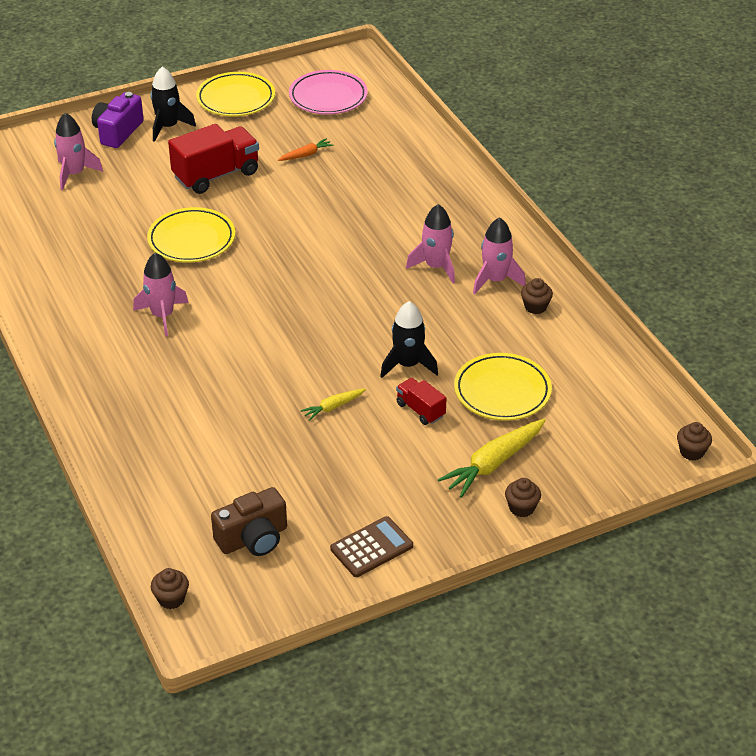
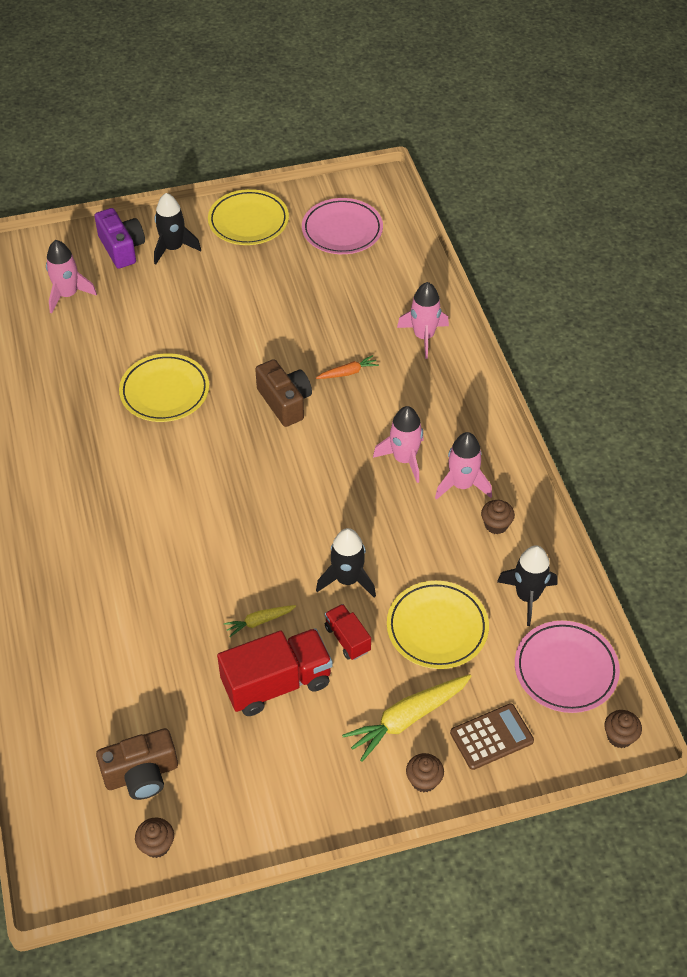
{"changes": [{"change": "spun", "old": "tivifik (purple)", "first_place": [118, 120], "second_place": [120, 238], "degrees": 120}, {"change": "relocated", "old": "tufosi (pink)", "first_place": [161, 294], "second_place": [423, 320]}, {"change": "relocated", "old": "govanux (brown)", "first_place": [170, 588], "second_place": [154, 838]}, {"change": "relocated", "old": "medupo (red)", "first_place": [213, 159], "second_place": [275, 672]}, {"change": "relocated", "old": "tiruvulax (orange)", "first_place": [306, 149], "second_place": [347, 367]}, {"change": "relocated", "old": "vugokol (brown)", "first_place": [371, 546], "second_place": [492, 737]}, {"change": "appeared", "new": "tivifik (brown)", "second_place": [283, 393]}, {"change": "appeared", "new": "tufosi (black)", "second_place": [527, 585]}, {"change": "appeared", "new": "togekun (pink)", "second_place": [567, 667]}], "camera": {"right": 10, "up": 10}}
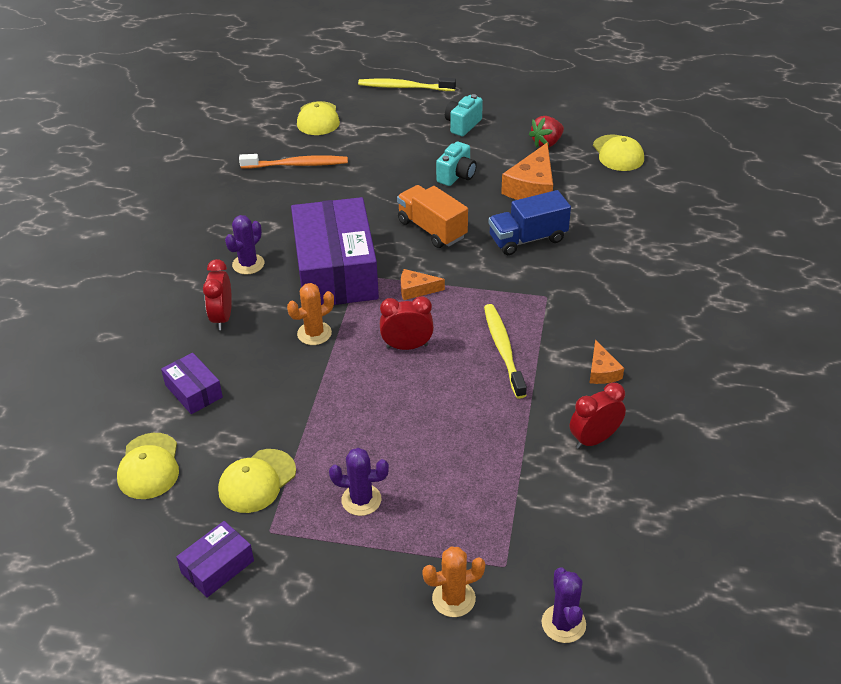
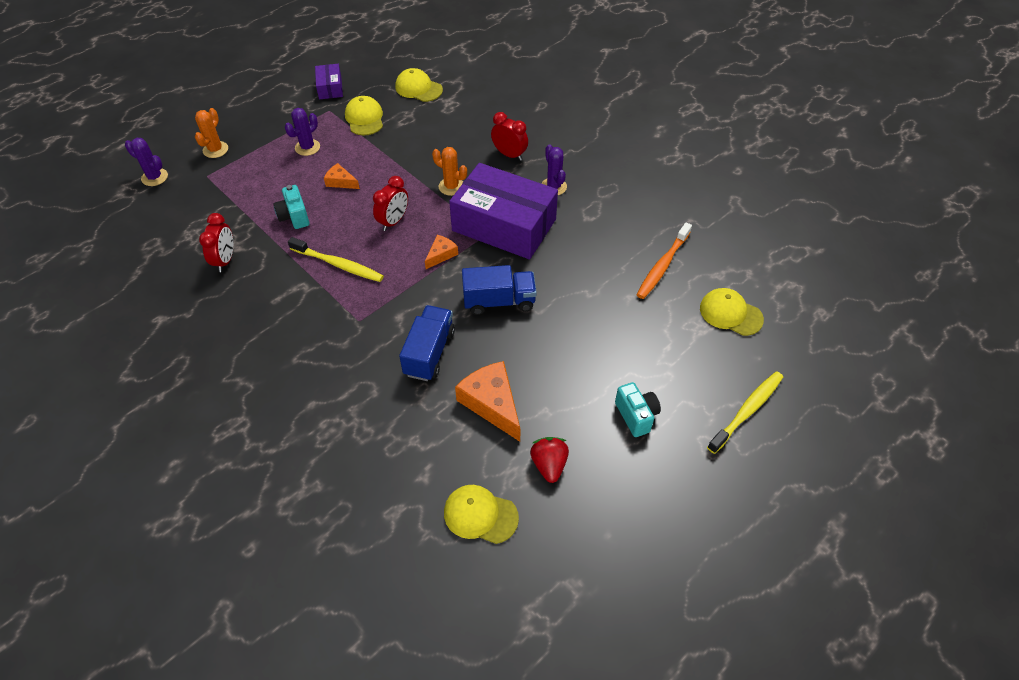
{"changes": [{"change": "missing", "old": "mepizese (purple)", "first_place": [192, 383]}, {"change": "spun", "old": "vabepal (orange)", "first_place": [310, 314], "second_place": [449, 171], "degrees": -60}, {"change": "colour", "old": "medupo (orange)", "new": "medupo (blue)", "first_place": [432, 216], "second_place": [499, 290]}, {"change": "relocated", "old": "tivifik (turquoise)", "first_place": [456, 163], "second_place": [291, 207]}, {"change": "relocated", "old": "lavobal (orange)", "first_place": [607, 361], "second_place": [342, 176]}], "camera": {"right": 125, "up": 10}}
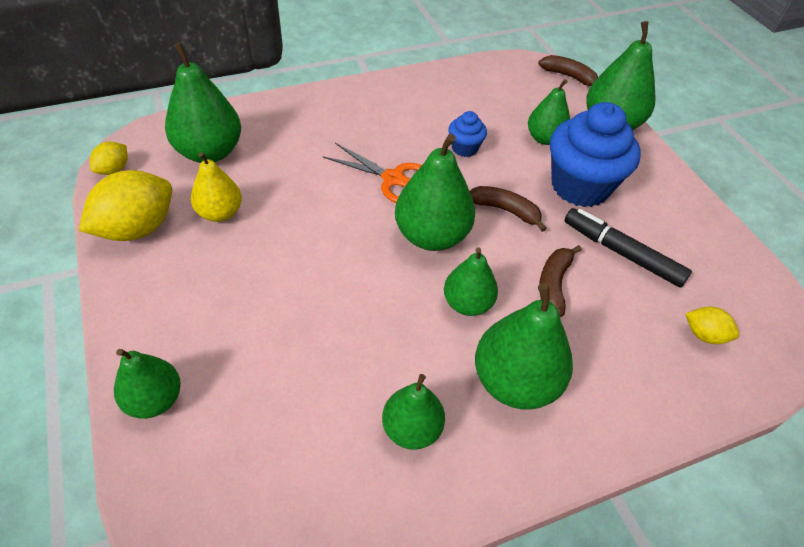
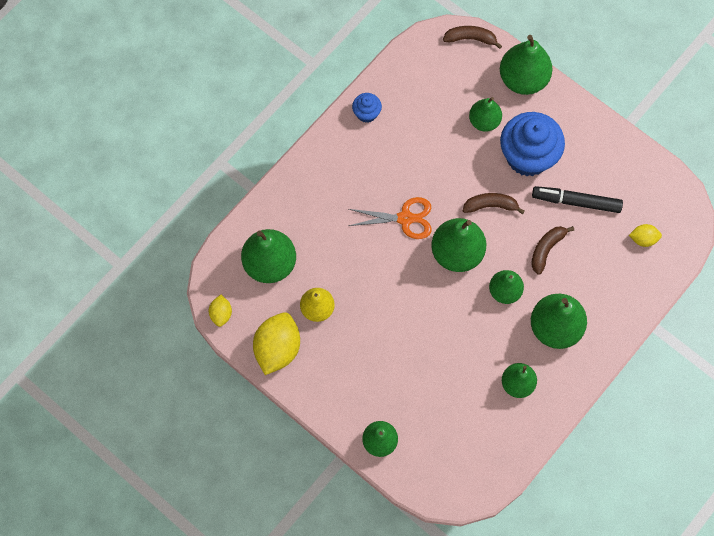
{"changes": [{"change": "relocated", "old": "govanux (blue)", "first_place": [467, 134], "second_place": [367, 108]}, {"change": "spun", "old": "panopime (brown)", "first_place": [560, 281], "second_place": [552, 250], "degrees": 45}], "camera": {"right": -25, "up": 20}}
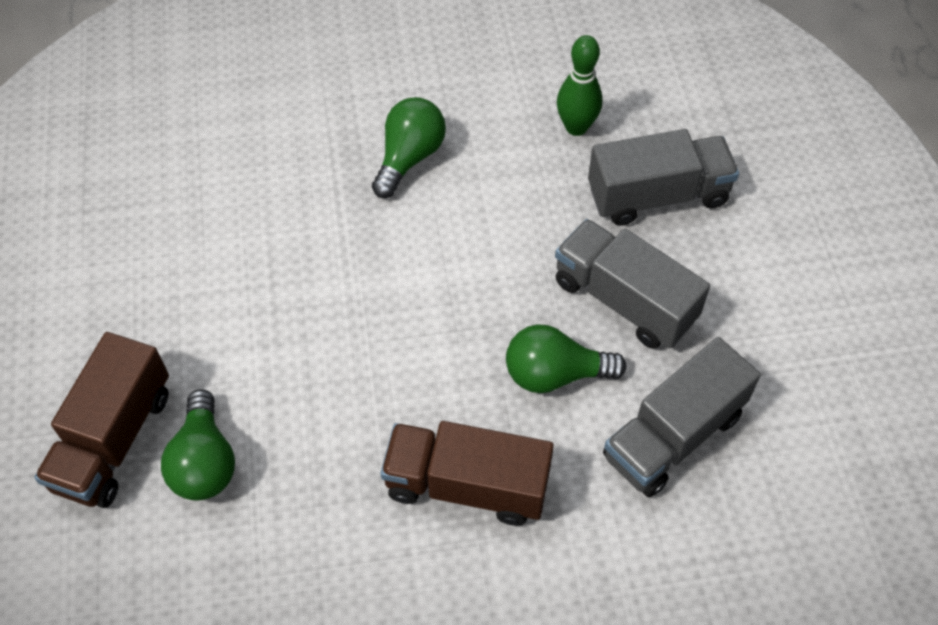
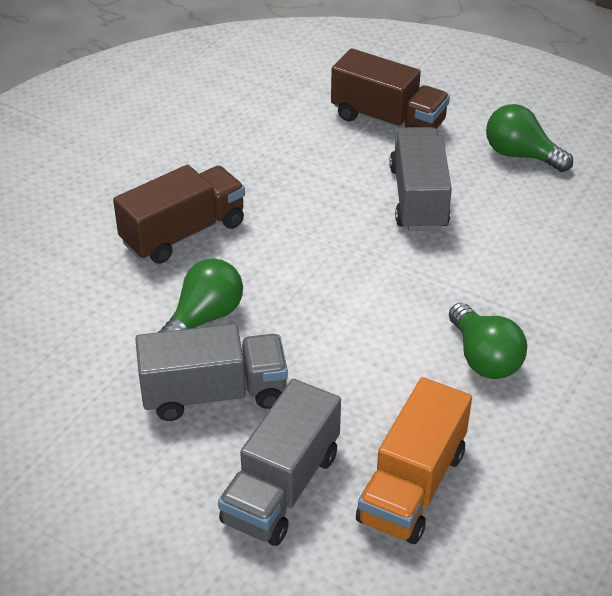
{"changes": [{"change": "spun", "old": "medupo (brown)", "first_place": [101, 420], "second_place": [390, 88], "degrees": 150}, {"change": "relocated", "old": "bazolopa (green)", "first_place": [198, 445], "second_place": [529, 138]}, {"change": "exchanged", "old": "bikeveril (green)", "new": "medupo (orange)", "first_place": [579, 85], "second_place": [414, 460]}, {"change": "relocated", "old": "medupo (grey)", "first_place": [682, 417], "second_place": [420, 179]}], "camera": {"right": 130, "up": -15}}
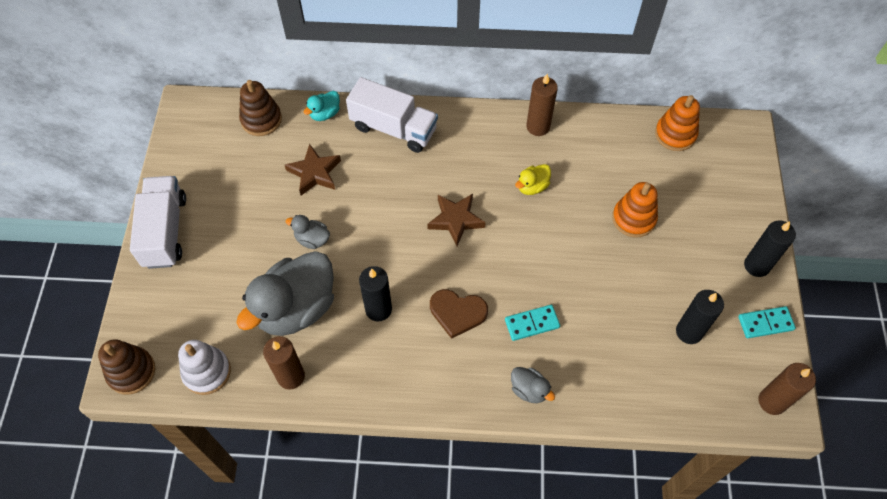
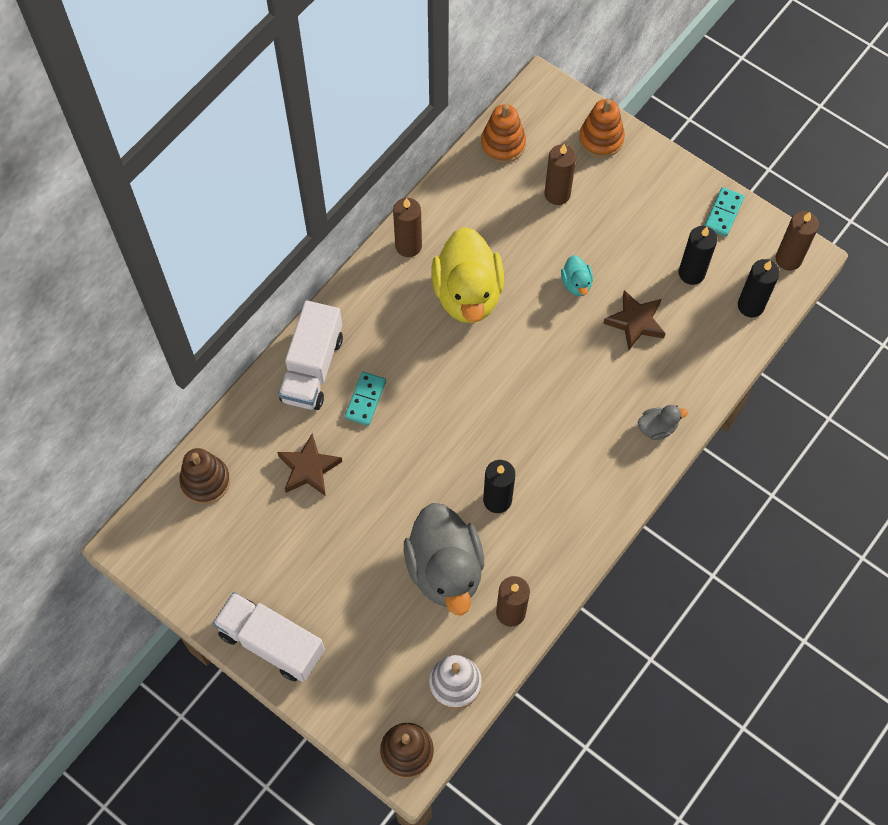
{"changes": [{"change": "missing", "old": "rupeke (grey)", "first_place": [308, 232]}, {"change": "relocated", "old": "rupeke (turquoise)", "first_place": [322, 106], "second_place": [577, 275]}, {"change": "spun", "old": "medupo (white)", "first_place": [392, 115], "second_place": [310, 355], "degrees": 135}, {"change": "relocated", "old": "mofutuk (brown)", "first_place": [456, 220], "second_place": [634, 320]}, {"change": "missing", "old": "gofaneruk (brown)", "first_place": [459, 314]}, {"change": "relocated", "old": "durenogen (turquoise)", "first_place": [532, 323], "second_place": [365, 399]}, {"change": "size", "old": "rupeke (yellow)", "first_place": [533, 179], "second_place": [468, 275], "factor": 2.29}, {"change": "relocated", "old": "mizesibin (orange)", "first_place": [635, 210], "second_place": [602, 128]}, {"change": "relocated", "old": "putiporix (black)", "first_place": [770, 248], "second_place": [759, 288]}, {"change": "appeared", "new": "putiporix (brown)", "second_place": [560, 174]}], "camera": {"right": -55, "up": 5}}
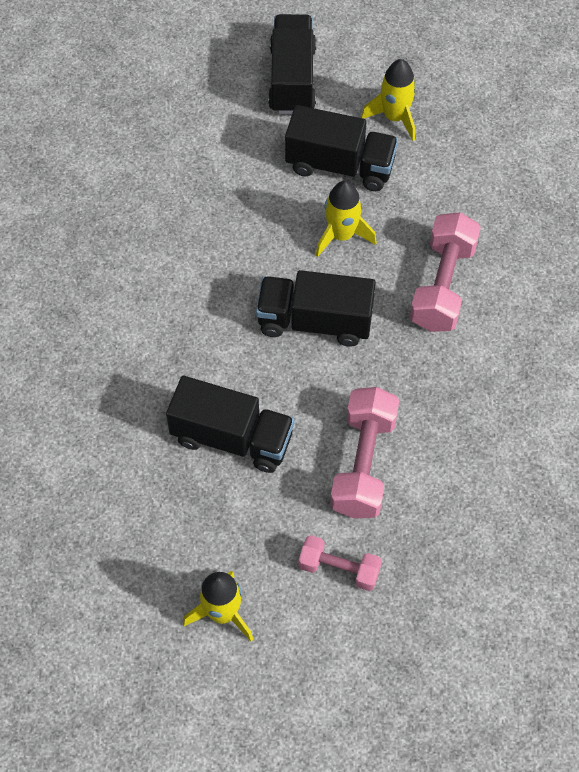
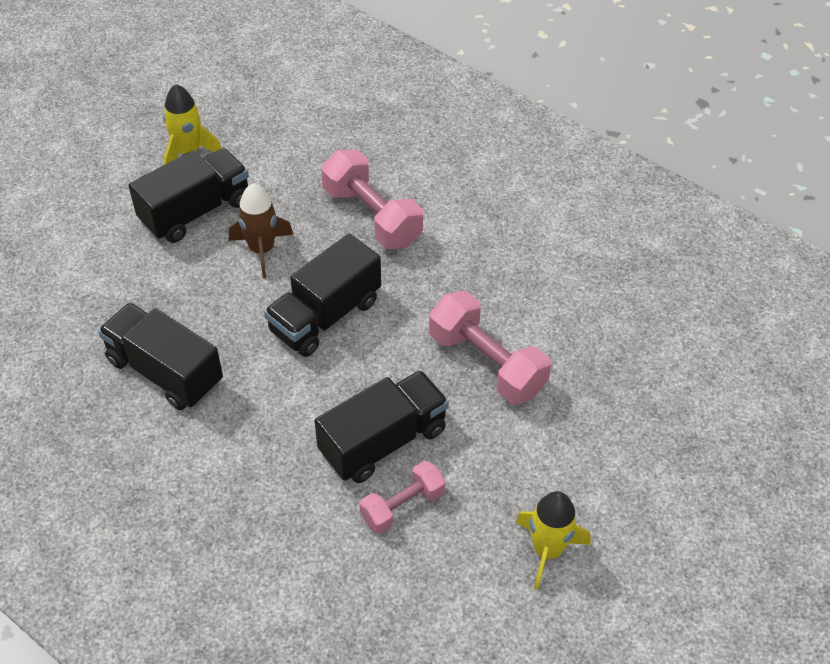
{"changes": [{"change": "relocated", "old": "medupo (black)", "first_place": [292, 64], "second_place": [160, 356]}, {"change": "relocated", "old": "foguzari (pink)", "first_place": [340, 563], "second_place": [402, 497]}, {"change": "colour", "old": "tufosi (yellow)", "new": "tufosi (brown)", "first_place": [346, 219], "second_place": [261, 231]}], "camera": {"right": -55, "up": -10}}
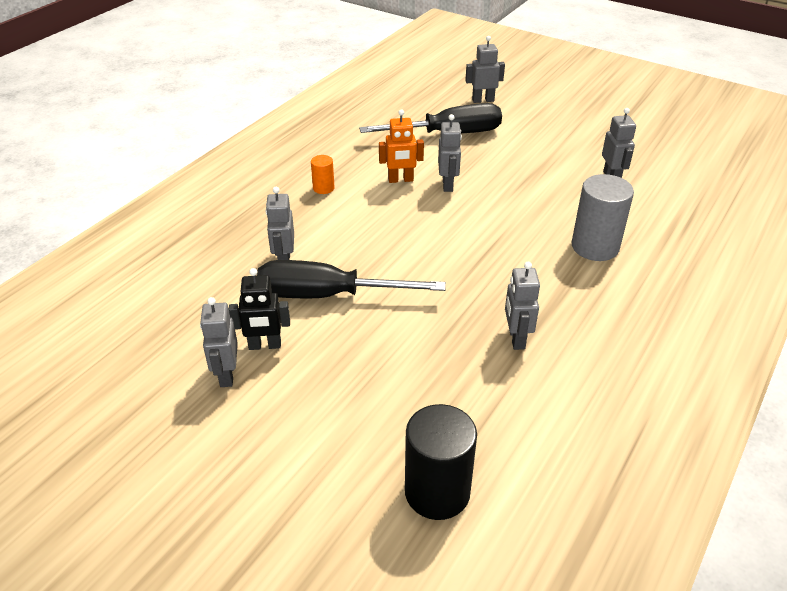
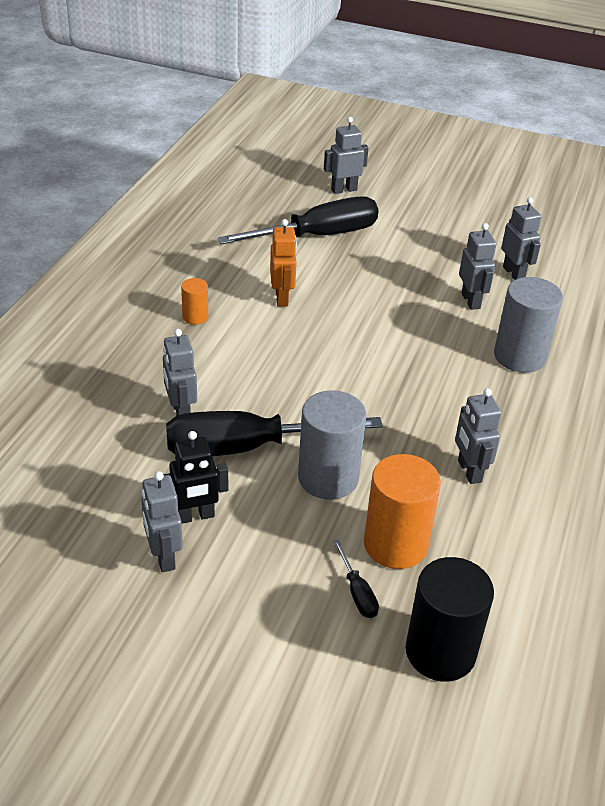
{"changes": [{"change": "spun", "old": "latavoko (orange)", "first_place": [401, 146], "second_place": [283, 263], "degrees": -75}, {"change": "relocated", "old": "latavoko (grey)", "first_place": [450, 153], "second_place": [477, 266]}, {"change": "appeared", "new": "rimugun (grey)", "second_place": [332, 445]}, {"change": "appeared", "new": "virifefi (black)", "second_place": [356, 578]}, {"change": "appeared", "new": "rimugun (orange)", "second_place": [402, 511]}], "camera": {"right": -15, "up": 0}}
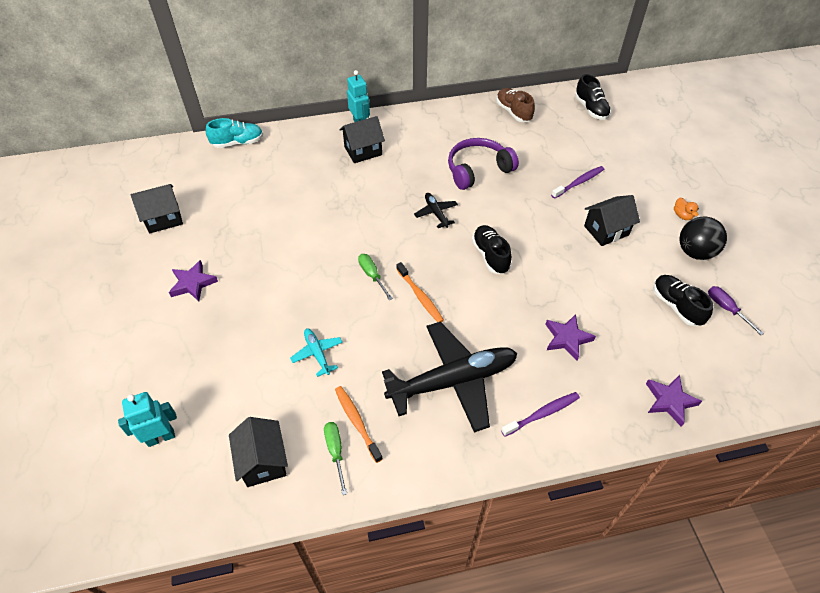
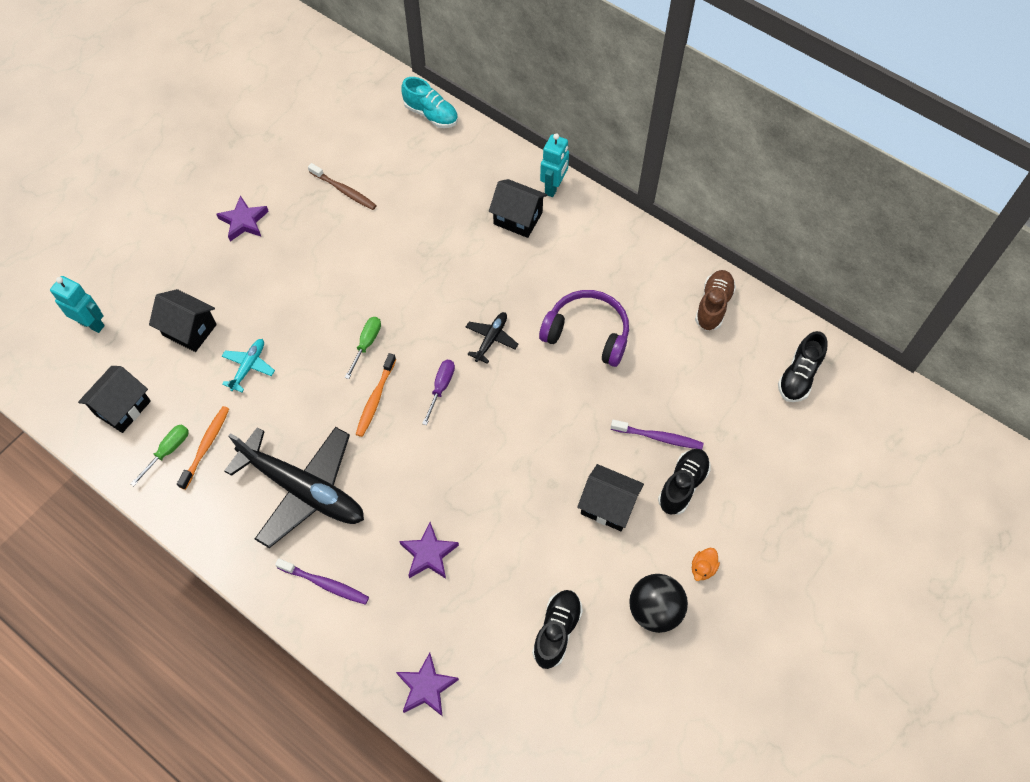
{"changes": [{"change": "relocated", "old": "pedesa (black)", "first_place": [157, 209], "second_place": [183, 320]}, {"change": "relocated", "old": "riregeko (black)", "first_place": [492, 249], "second_place": [684, 482]}, {"change": "relocated", "old": "virifefi (purple)", "first_place": [736, 310], "second_place": [438, 392]}, {"change": "appeared", "new": "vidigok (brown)", "second_place": [342, 186]}], "camera": {"right": 50, "up": 10}}
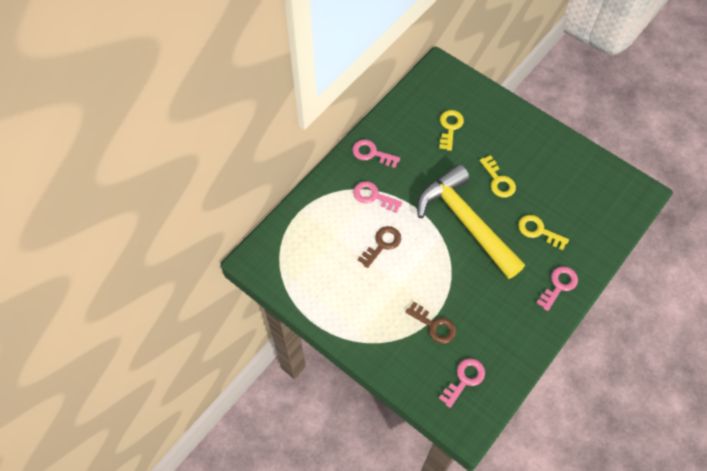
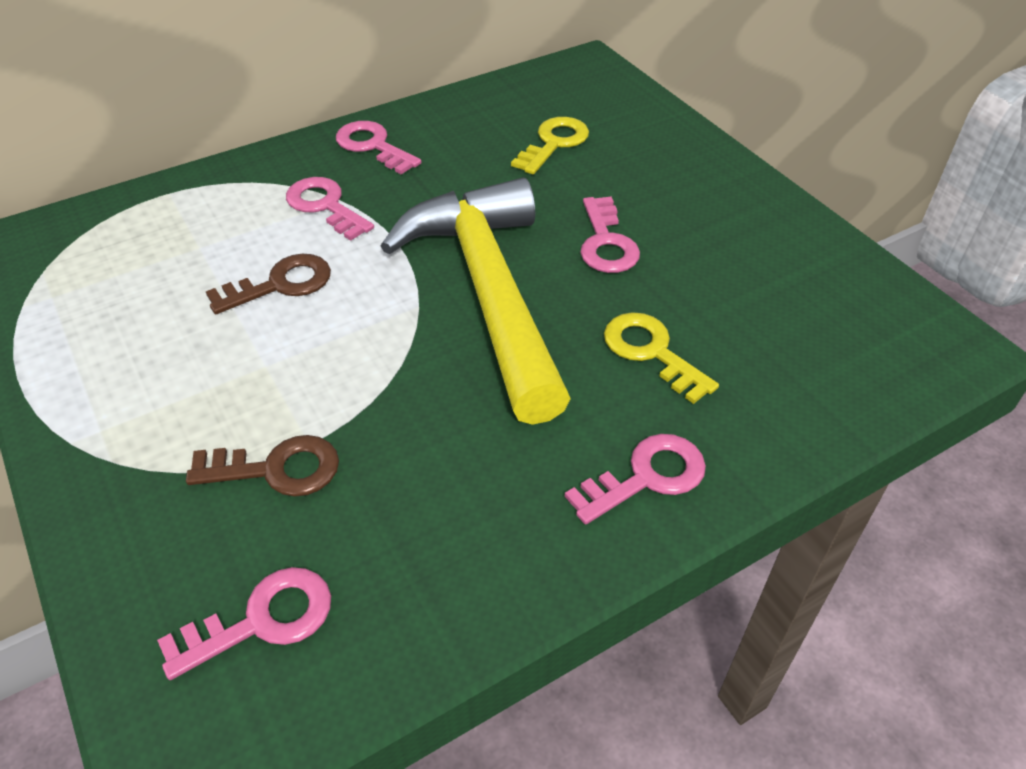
{"changes": [{"change": "spun", "old": "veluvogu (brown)", "first_place": [431, 323], "second_place": [262, 466], "degrees": -60}, {"change": "colour", "old": "veluvogu (yellow)", "new": "veluvogu (pink)", "first_place": [497, 176], "second_place": [610, 235]}], "camera": {"right": 20, "up": -15}}
